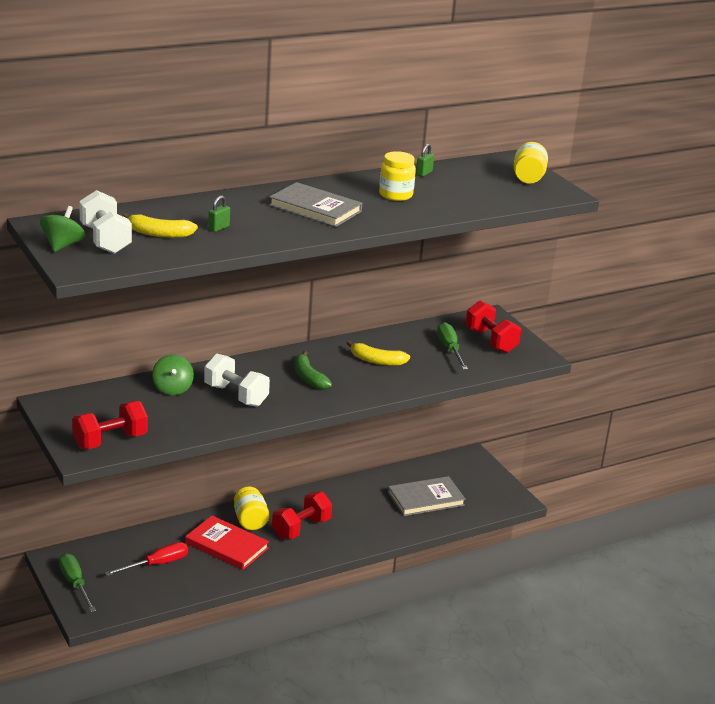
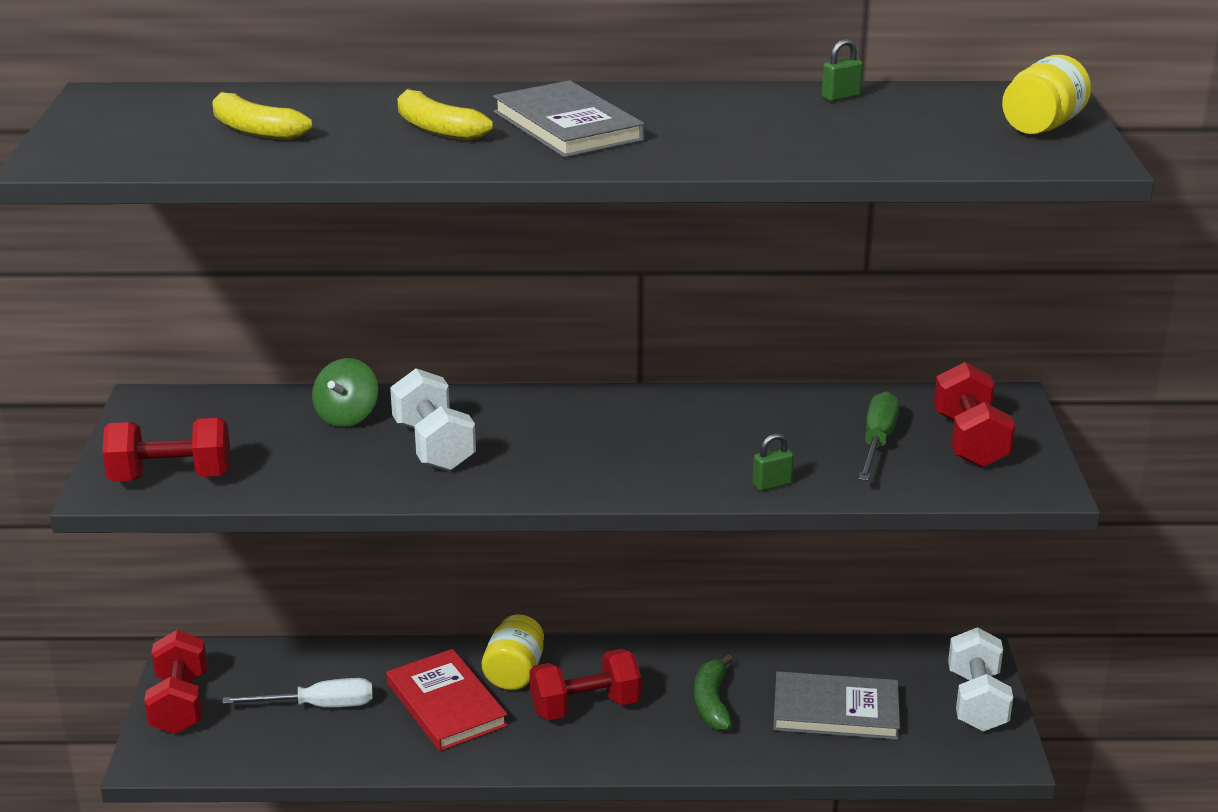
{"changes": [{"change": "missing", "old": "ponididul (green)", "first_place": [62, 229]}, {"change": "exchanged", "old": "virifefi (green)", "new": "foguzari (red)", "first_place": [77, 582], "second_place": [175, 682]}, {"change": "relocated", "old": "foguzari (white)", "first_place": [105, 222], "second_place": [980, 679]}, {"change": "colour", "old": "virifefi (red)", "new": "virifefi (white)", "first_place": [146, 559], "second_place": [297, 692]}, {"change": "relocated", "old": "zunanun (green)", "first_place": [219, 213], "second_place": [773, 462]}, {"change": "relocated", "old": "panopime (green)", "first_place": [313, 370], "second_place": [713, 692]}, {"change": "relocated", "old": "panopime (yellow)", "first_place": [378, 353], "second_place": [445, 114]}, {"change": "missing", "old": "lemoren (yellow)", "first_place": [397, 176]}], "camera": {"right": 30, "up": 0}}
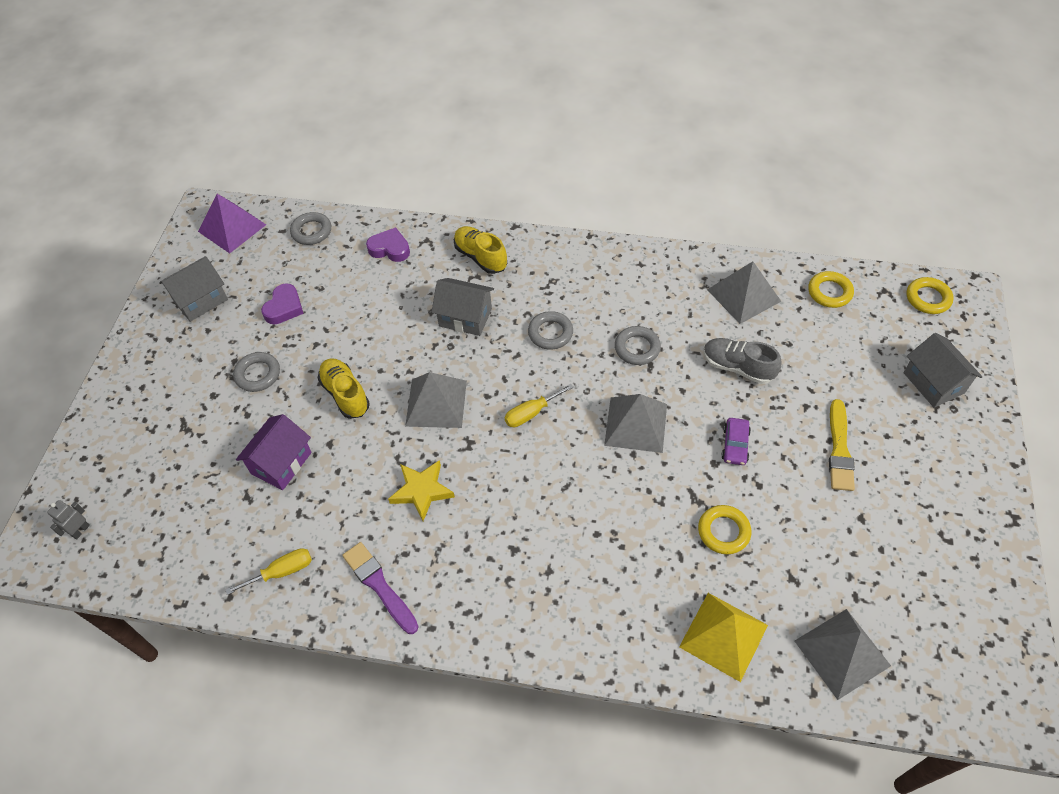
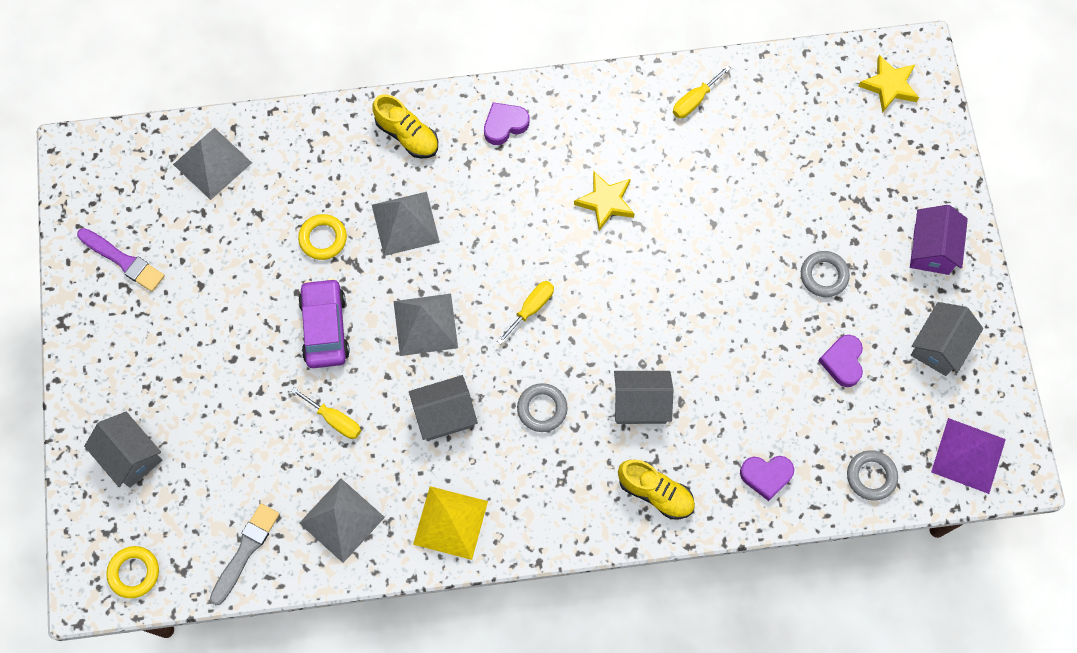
{"changes": [{"change": "exchanged", "old": "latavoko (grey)", "new": "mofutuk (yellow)", "first_place": [68, 519], "second_place": [888, 84]}, {"change": "relocated", "old": "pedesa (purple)", "first_place": [274, 452], "second_place": [939, 240]}, {"change": "relocated", "old": "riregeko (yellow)", "first_place": [344, 389], "second_place": [405, 126]}, {"change": "relocated", "old": "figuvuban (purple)", "first_place": [380, 588], "second_place": [121, 260]}, {"change": "relocated", "old": "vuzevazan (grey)", "first_place": [436, 400], "second_place": [406, 224]}, {"change": "exchanged", "old": "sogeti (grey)", "new": "pedesa (grey)", "first_place": [638, 345], "second_place": [443, 408]}, {"change": "relocated", "old": "vuzevazan (yellow)", "first_place": [723, 637], "second_place": [450, 523]}, {"change": "exchanged", "old": "riregeko (grey)", "new": "virifefi (yellow)", "first_place": [742, 361], "second_place": [326, 413]}, {"change": "size", "old": "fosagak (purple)", "first_place": [736, 441], "second_place": [324, 323], "factor": 1.75}, {"change": "exchanged", "old": "sogeti (yellow)", "new": "figuvuban (grey)", "first_place": [831, 289], "second_place": [244, 554]}, {"change": "missing", "old": "figuvuban (yellow)", "first_place": [842, 445]}, {"change": "appeared", "new": "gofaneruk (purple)", "second_place": [506, 123]}], "camera": {"right": 160, "up": 15}}
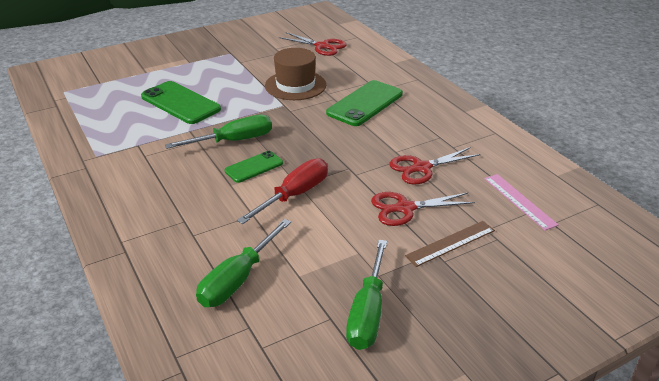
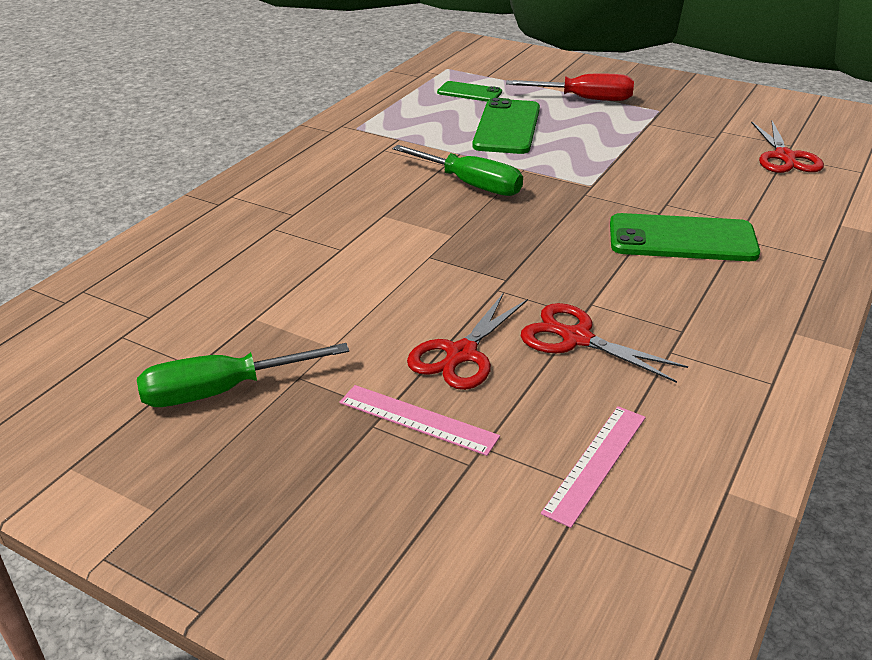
{"changes": [{"change": "missing", "old": "virifefi (green)", "first_place": [243, 263]}, {"change": "relocated", "old": "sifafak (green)", "first_place": [253, 167], "second_place": [469, 91]}, {"change": "relocated", "old": "virifefi (red)", "first_place": [282, 191], "second_place": [570, 87]}, {"change": "missing", "old": "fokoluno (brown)", "first_place": [295, 74]}, {"change": "spun", "old": "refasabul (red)", "first_place": [423, 209], "second_place": [467, 341], "degrees": -105}, {"change": "colour", "old": "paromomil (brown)", "new": "paromomil (pink)", "first_place": [450, 244], "second_place": [419, 420]}], "camera": {"right": 60, "up": 0}}
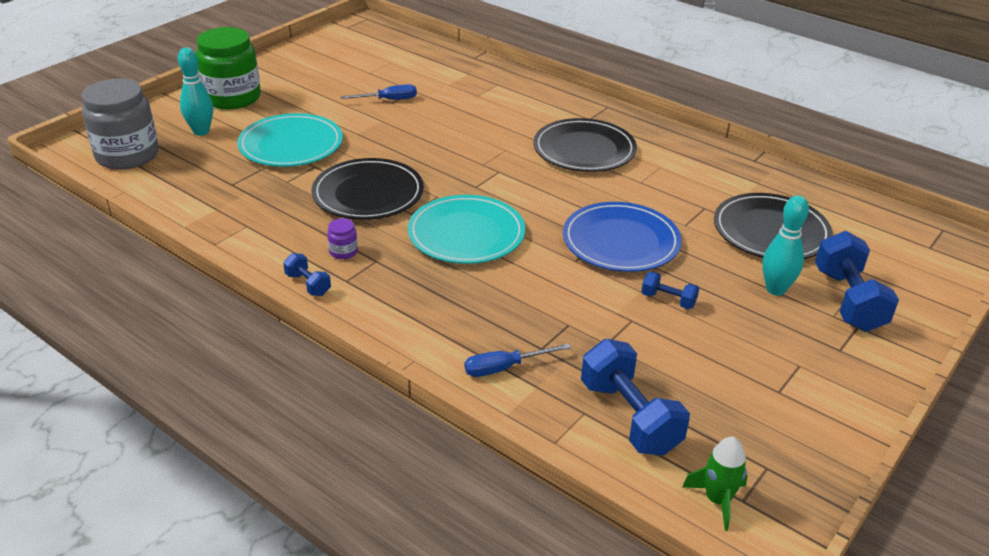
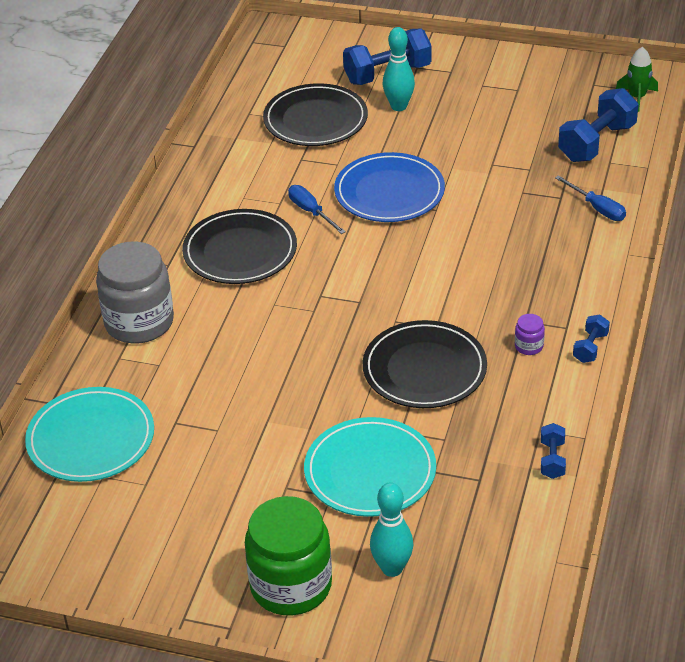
{"changes": [{"change": "relocated", "old": "lemoren (grey)", "first_place": [120, 124], "second_place": [135, 292]}, {"change": "relocated", "old": "virifefi (blue)", "first_place": [378, 92], "second_place": [317, 209]}, {"change": "relocated", "old": "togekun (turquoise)", "first_place": [466, 229], "second_place": [89, 434]}, {"change": "relocated", "old": "foguzari (blue)", "first_place": [670, 290], "second_place": [553, 451]}], "camera": {"right": -110, "up": 5}}
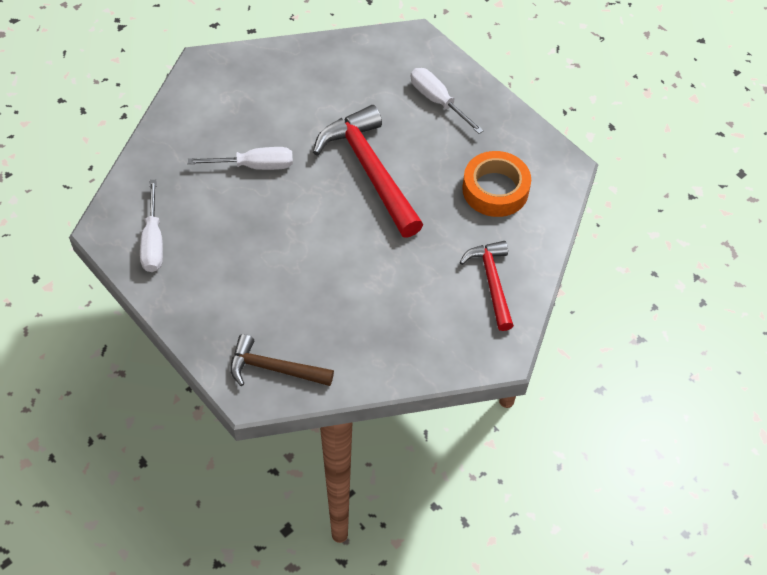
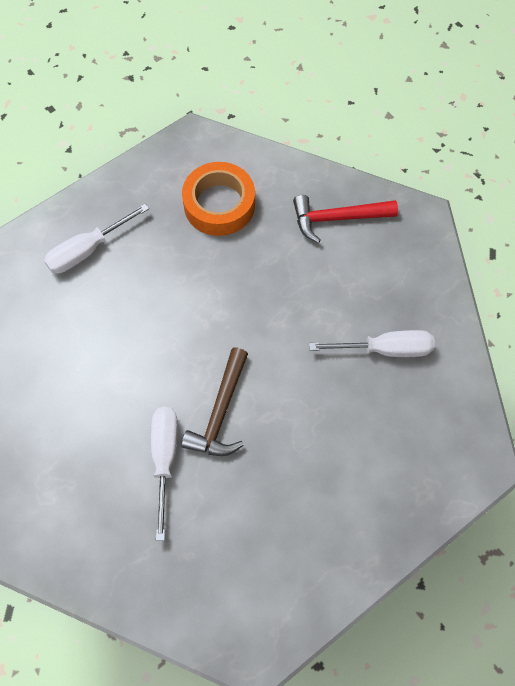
{"changes": [{"change": "relocated", "old": "virifefi (white)", "first_place": [151, 226], "second_place": [372, 343]}, {"change": "relocated", "old": "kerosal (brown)", "first_place": [282, 360], "second_place": [214, 402]}, {"change": "missing", "old": "kerosal (red)", "first_place": [368, 171]}], "camera": {"right": -85, "up": 10}}
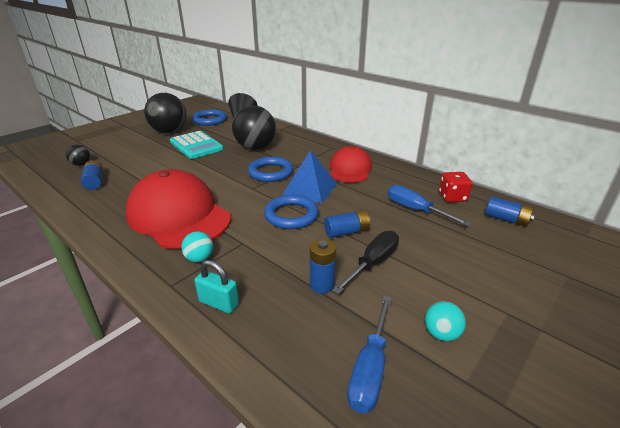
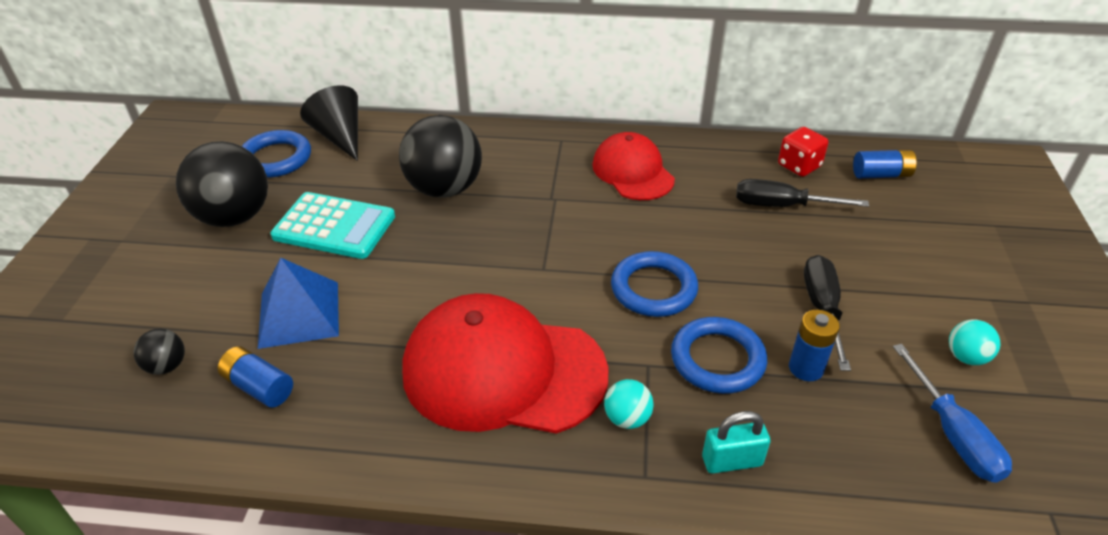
{"changes": [{"change": "relocated", "old": "sogeti (blue)", "first_place": [270, 169], "second_place": [719, 355]}, {"change": "relocated", "old": "vuzevazan (blue)", "first_place": [309, 176], "second_place": [298, 303]}, {"change": "missing", "old": "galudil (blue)", "first_place": [347, 224]}, {"change": "colour", "old": "virifefi (blue)", "new": "virifefi (black)", "first_place": [429, 205], "second_place": [802, 193]}], "camera": {"right": -35, "up": 10}}
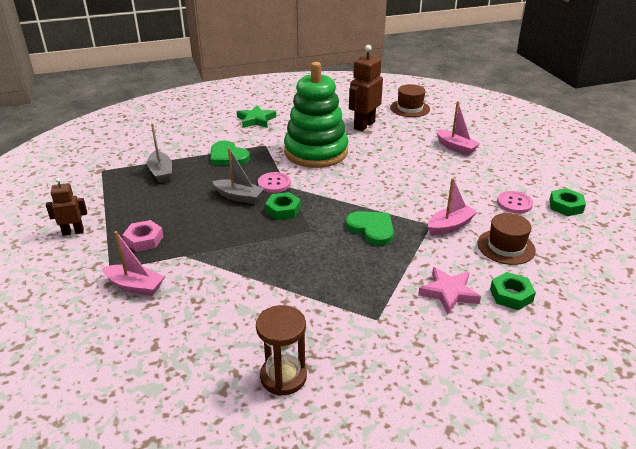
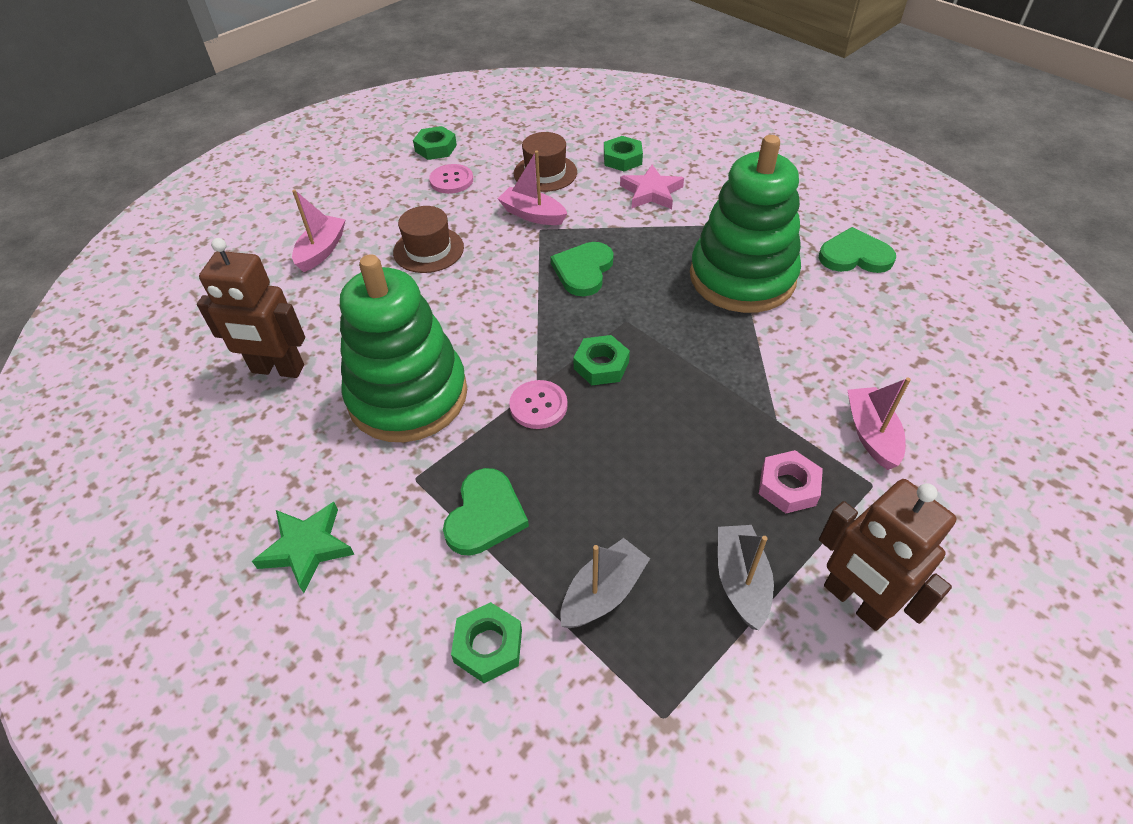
{"changes": [{"change": "size", "old": "latavoko (brown)", "first_place": [66, 207], "second_place": [887, 555], "factor": 1.69}, {"change": "relocated", "old": "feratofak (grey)", "first_place": [238, 175], "second_place": [746, 577]}, {"change": "exchanged", "old": "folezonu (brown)", "new": "gofaneruk (green)", "first_place": [281, 350], "second_place": [857, 250]}, {"change": "relocated", "old": "fokoluno (brown)", "first_place": [410, 100], "second_place": [428, 239]}, {"change": "appeared", "new": "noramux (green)", "second_place": [486, 642]}, {"change": "appeared", "new": "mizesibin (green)", "second_place": [745, 224]}], "camera": {"right": -115, "up": 15}}
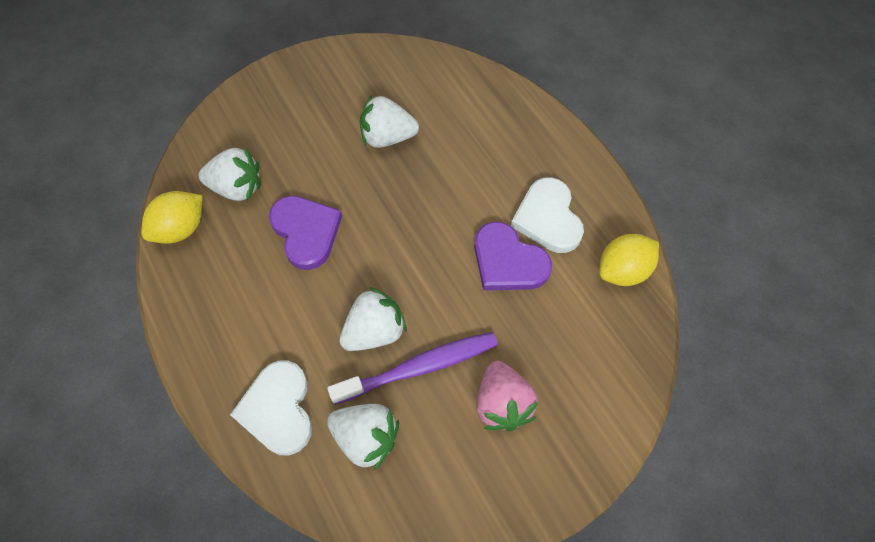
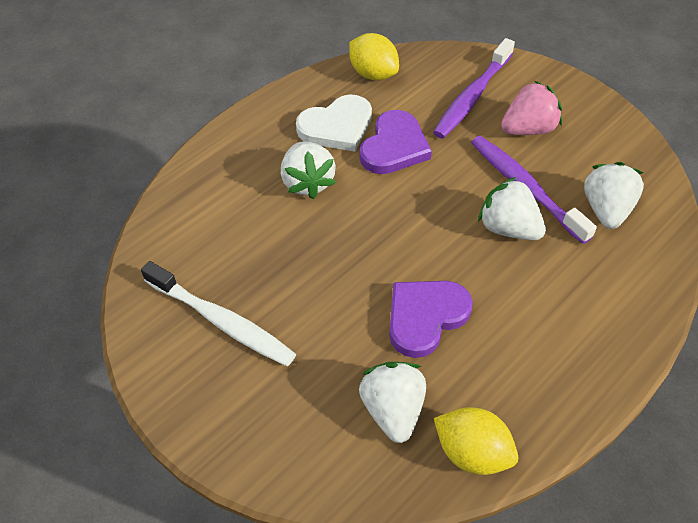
{"changes": [{"change": "missing", "old": "gofaneruk (white)", "first_place": [271, 407]}, {"change": "relocated", "old": "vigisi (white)", "first_place": [389, 121], "second_place": [308, 170]}, {"change": "appeared", "new": "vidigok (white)", "second_place": [218, 313]}, {"change": "appeared", "new": "vidigok (purple)", "second_place": [474, 88]}], "camera": {"right": -105, "up": -10}}
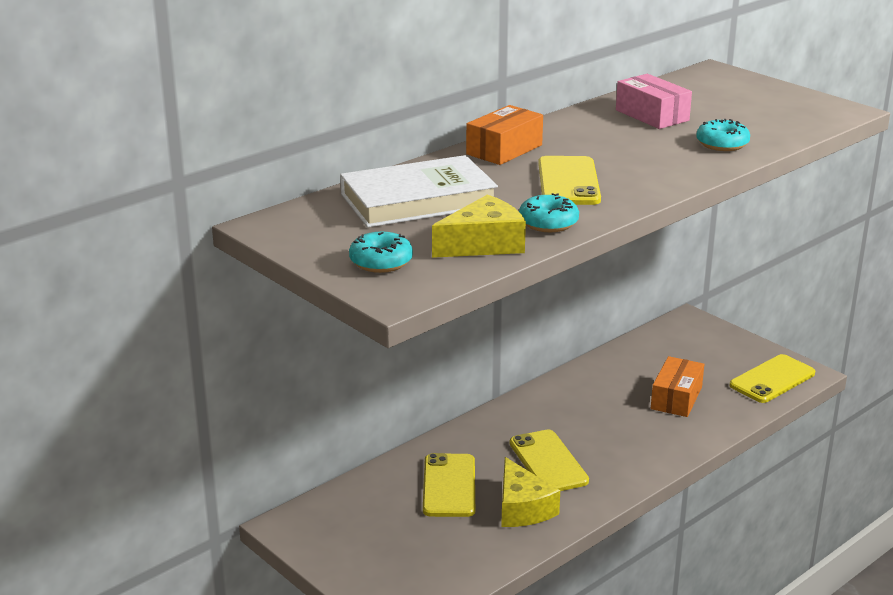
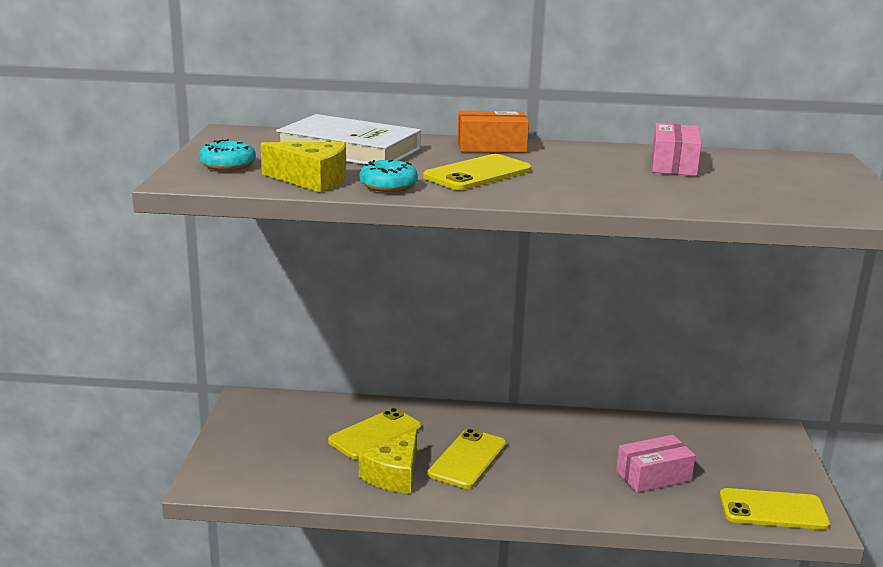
{"changes": [{"change": "colour", "old": "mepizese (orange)", "new": "mepizese (pink)", "first_place": [677, 386], "second_place": [656, 464]}, {"change": "missing", "old": "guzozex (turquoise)", "first_place": [723, 135]}], "camera": {"right": 45, "up": -5}}
